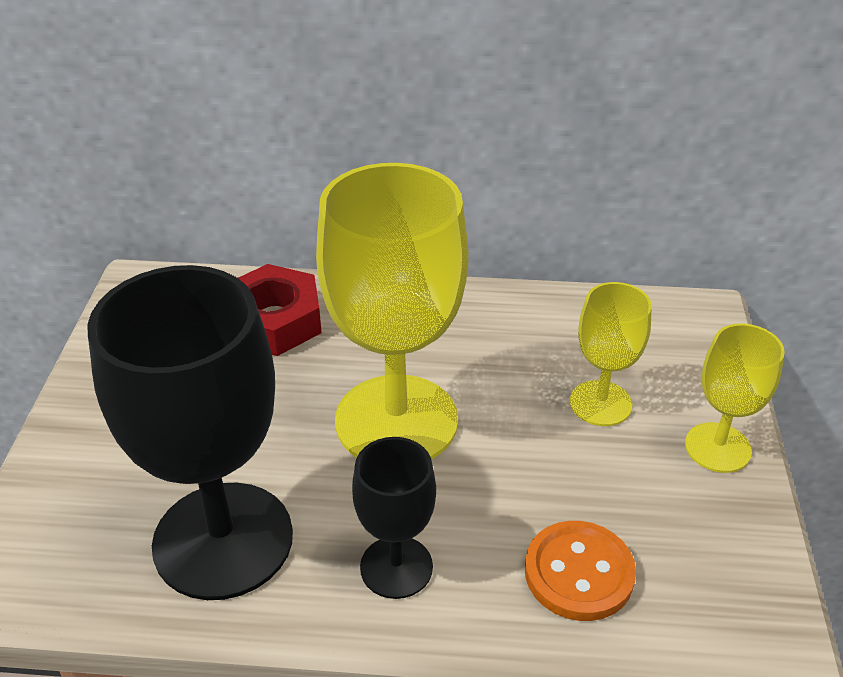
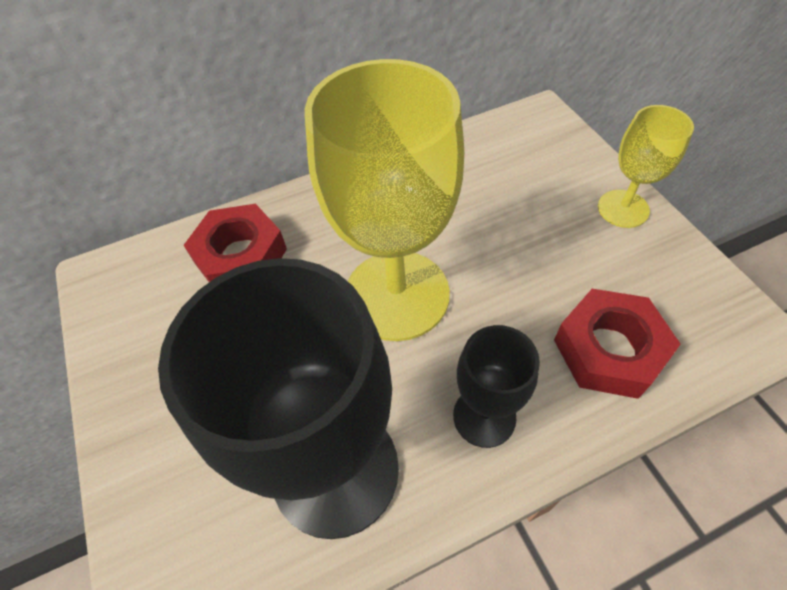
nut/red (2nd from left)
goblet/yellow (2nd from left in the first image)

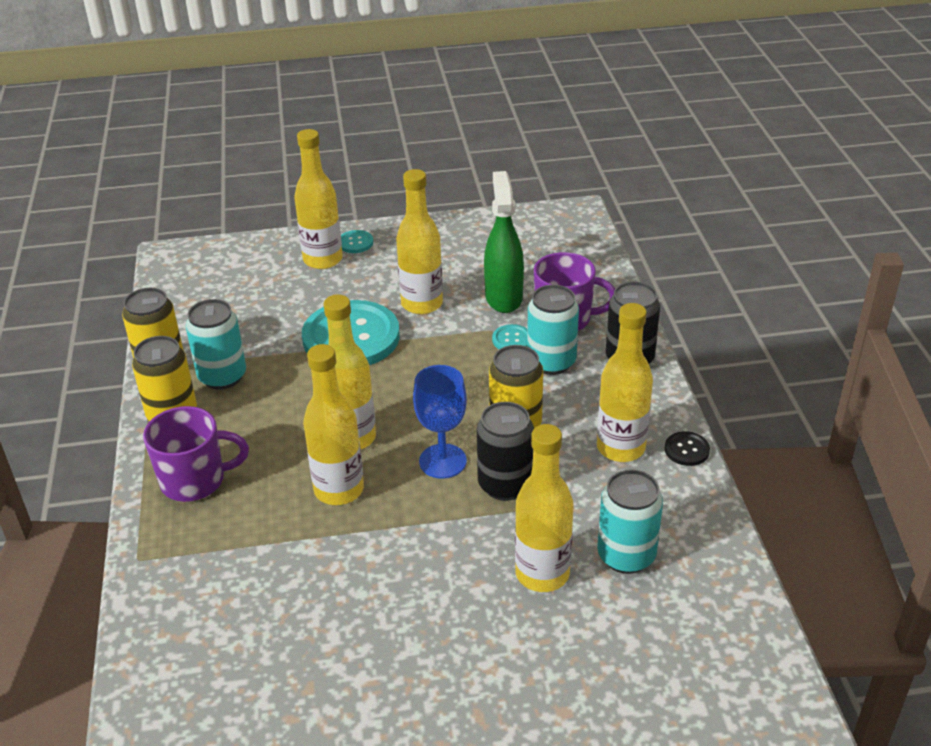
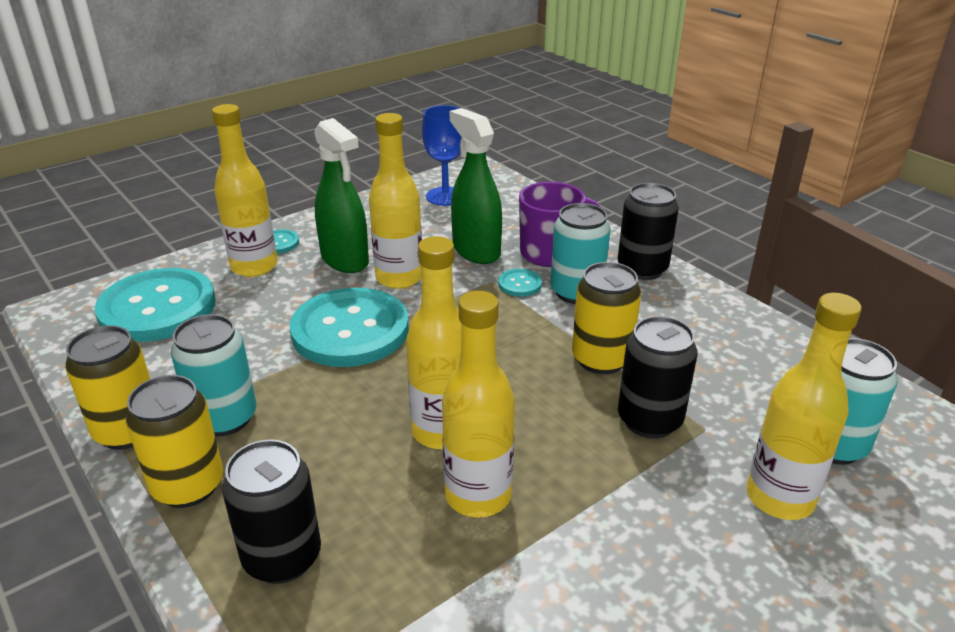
button/turquoise (1st from left)
can/black (1st from left)
spray bottle/green (1st from left)
goblet/blue
bottle/yellow (6th from left in the first image)
button/black

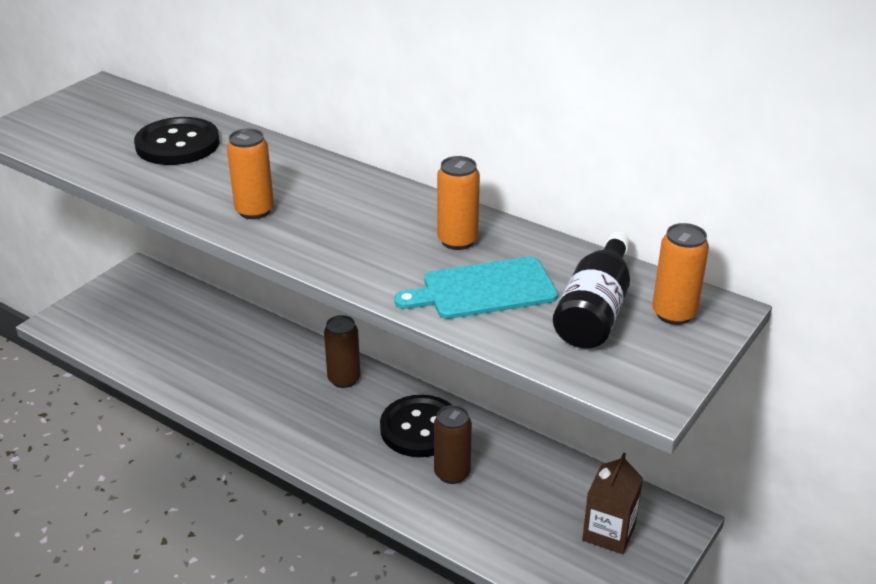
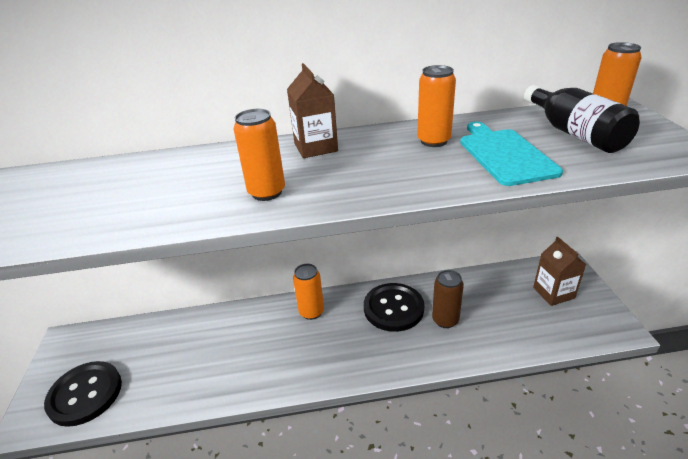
button/black (1st from left)
carton/brown (1st from left)
can/orange (2nd from left)
cutting board/turquoise

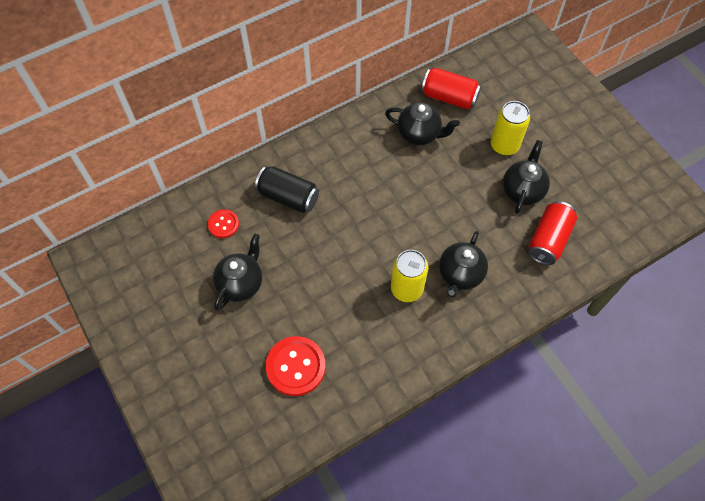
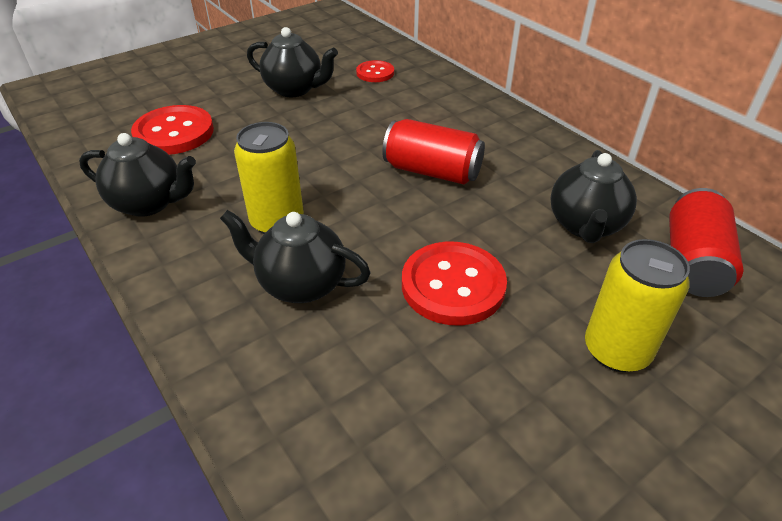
teapot/black (1st from left)
can/red (1st from left)
button/red (3rd from left)
can/black

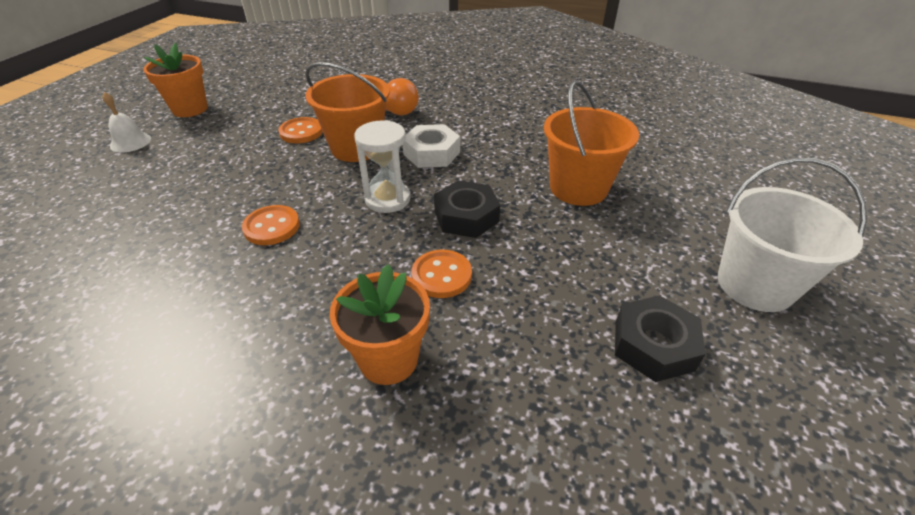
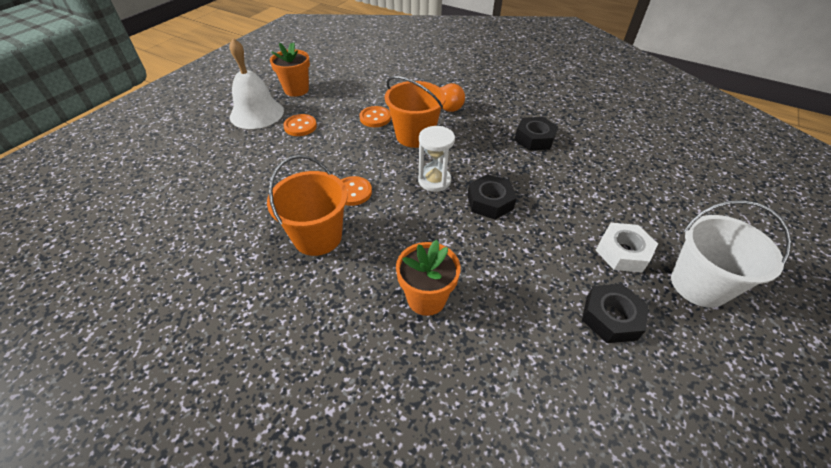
bell/white
bucket/orange (1st from left)
button/orange (1st from left)
nut/black (2nd from left)
nut/white

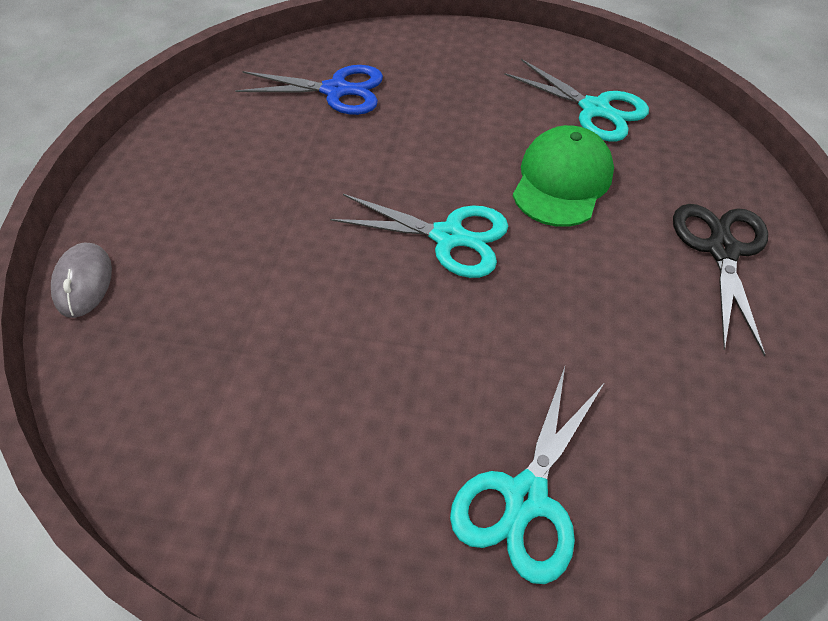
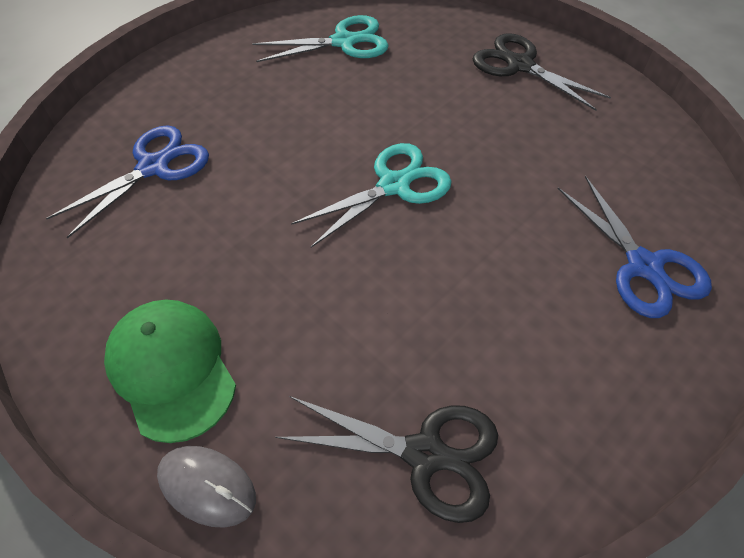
cap/green
scissors/black (1st from left)
scissors/blue (2nd from left)

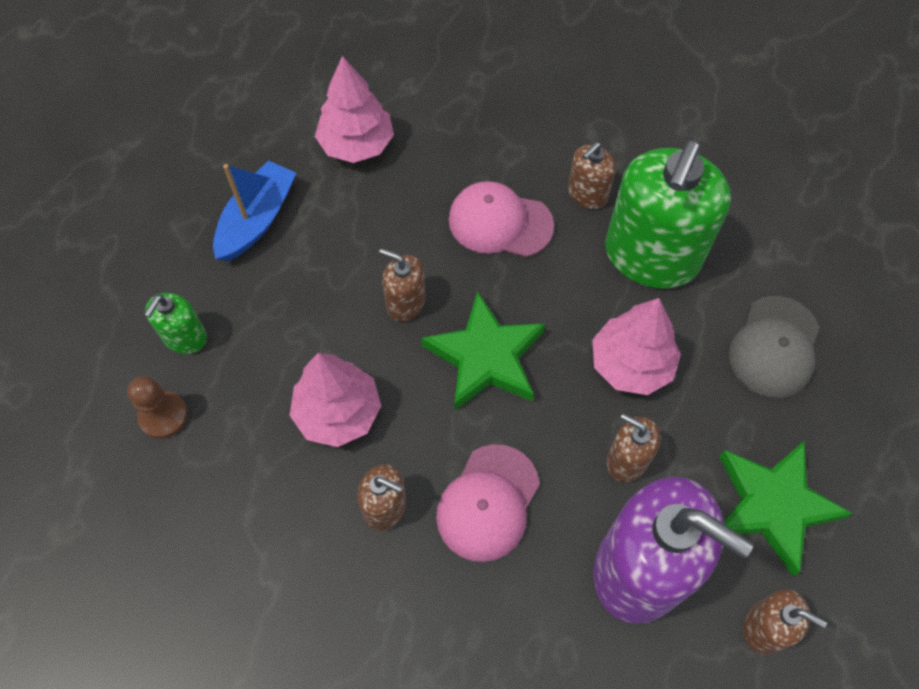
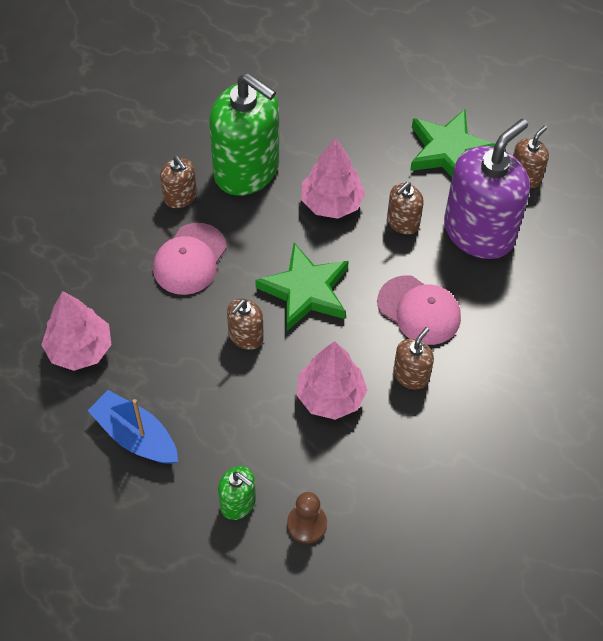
cap/grey

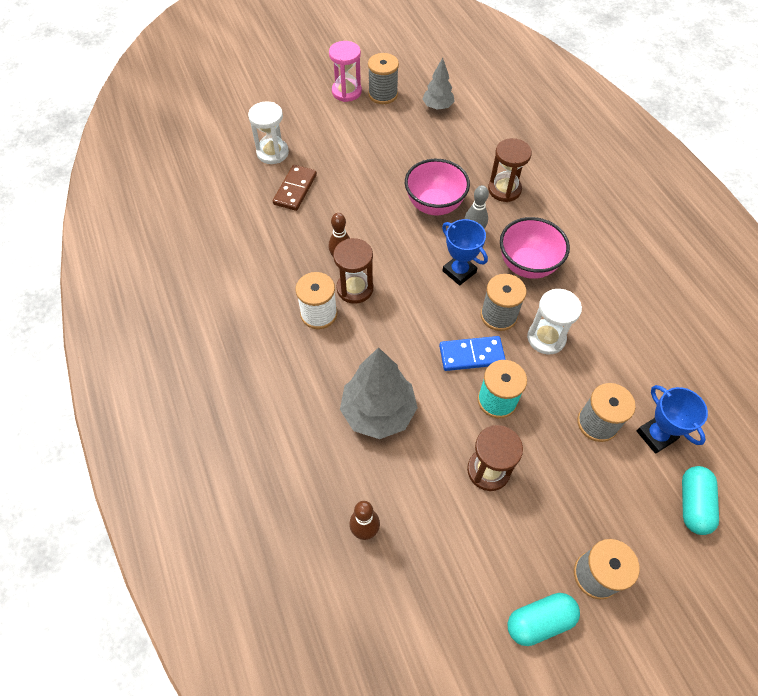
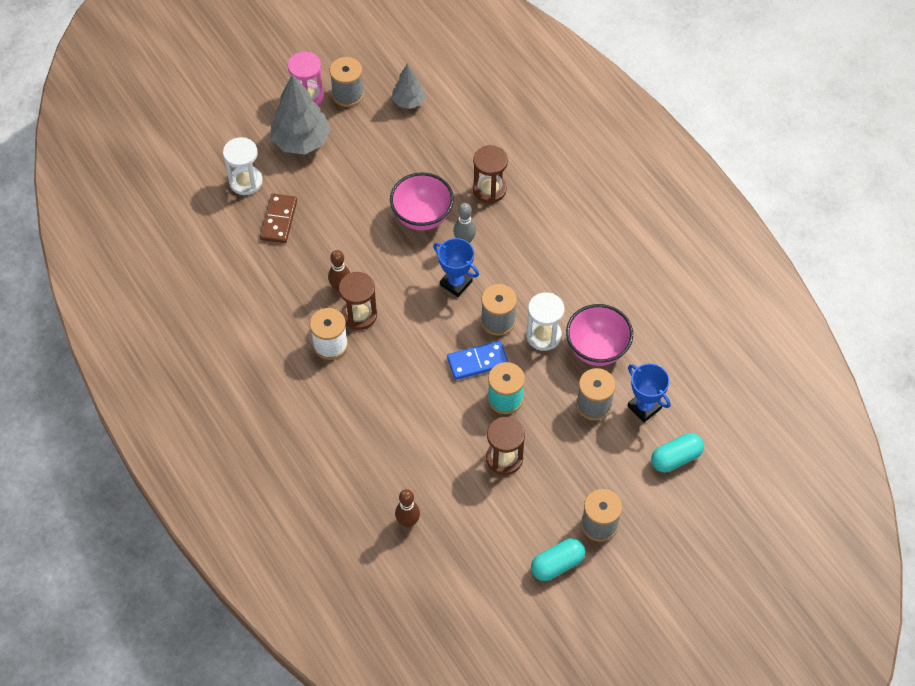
tree/grey (1st from left)
bowl/pink (2nd from left)
capsule/turquoise (2nd from left)

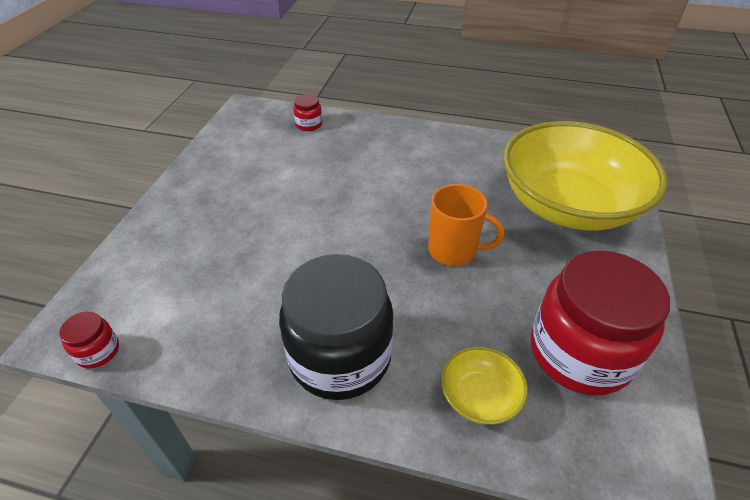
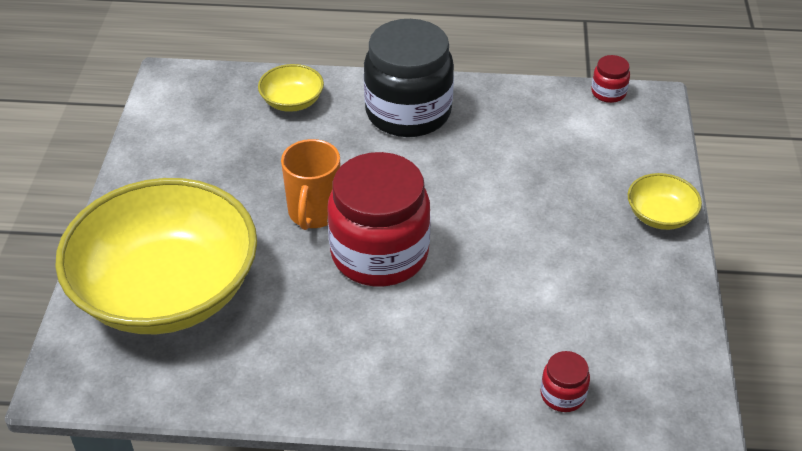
mug/orange
jar/red (1st from left)
bowl/yellow (3rd from left)

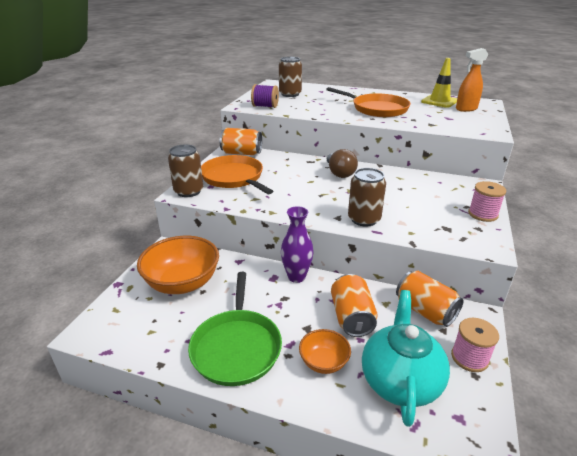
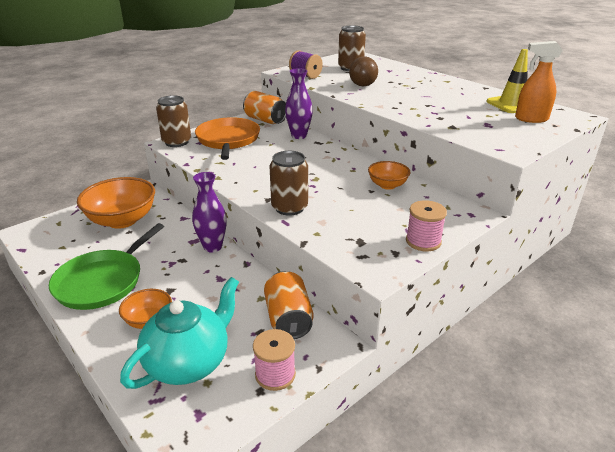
vase/purple (2nd from left)
light bulb/brown
bowl/orange (3rd from left)
pan/orange (2nd from left in the first image)
can/orange (2nd from left in the first image)

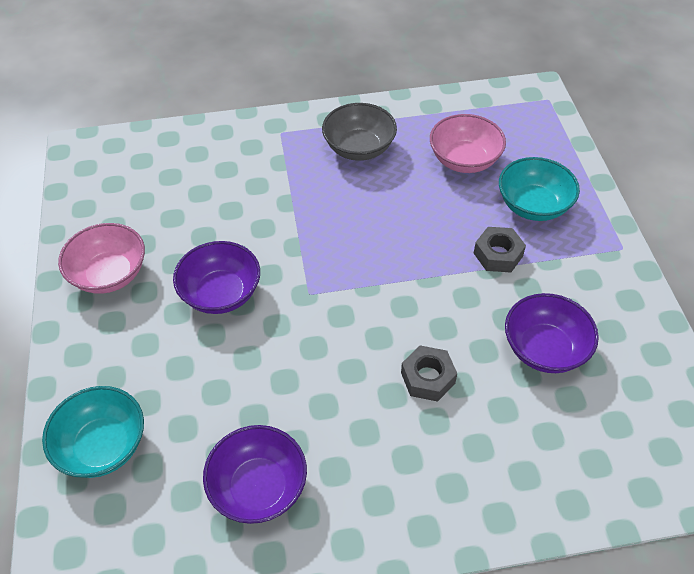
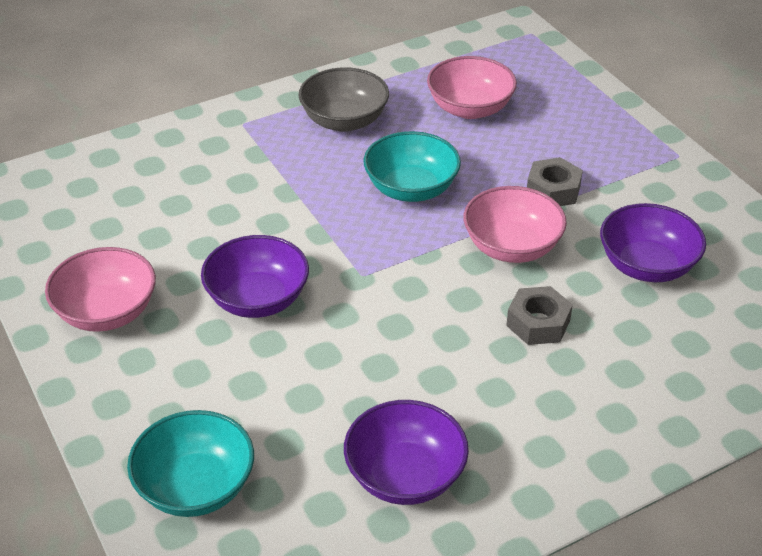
bowl/turquoise (2nd from left)
bowl/pink (3rd from left)

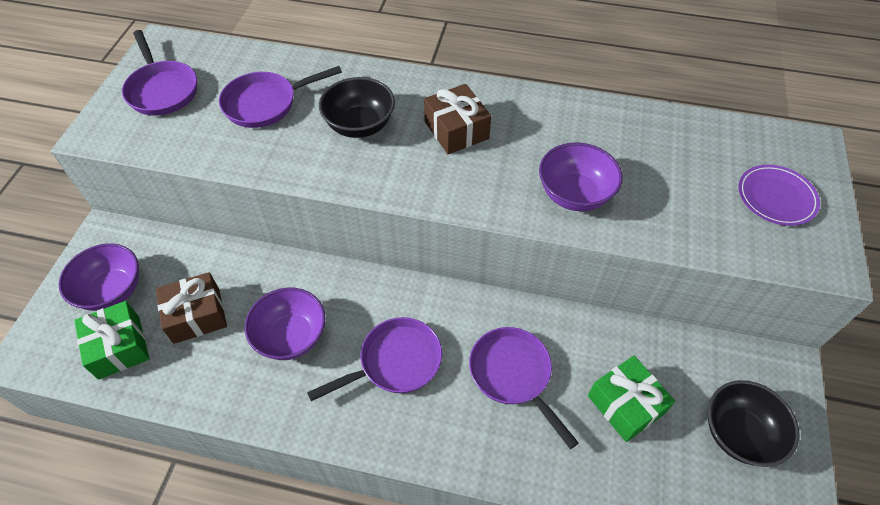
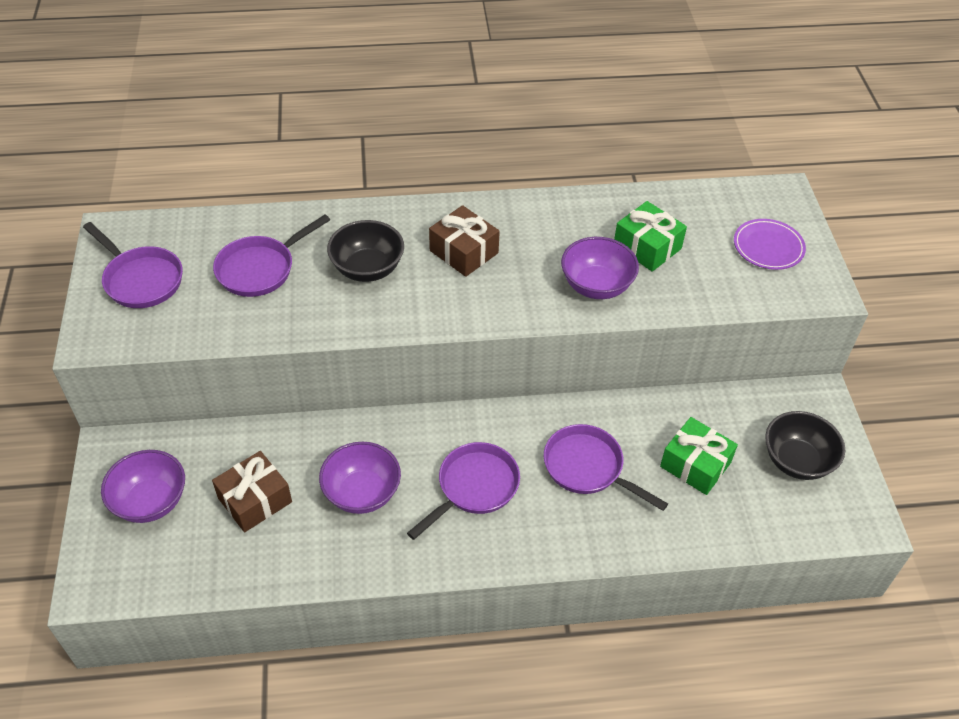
gift/green (1st from left)

